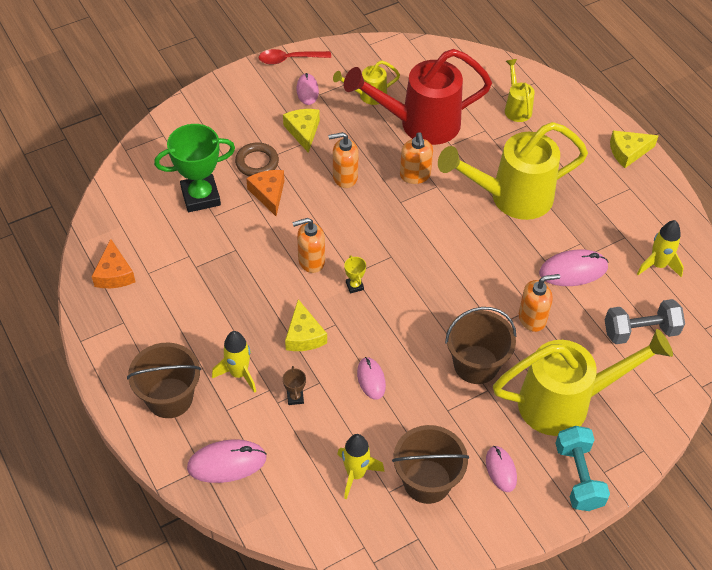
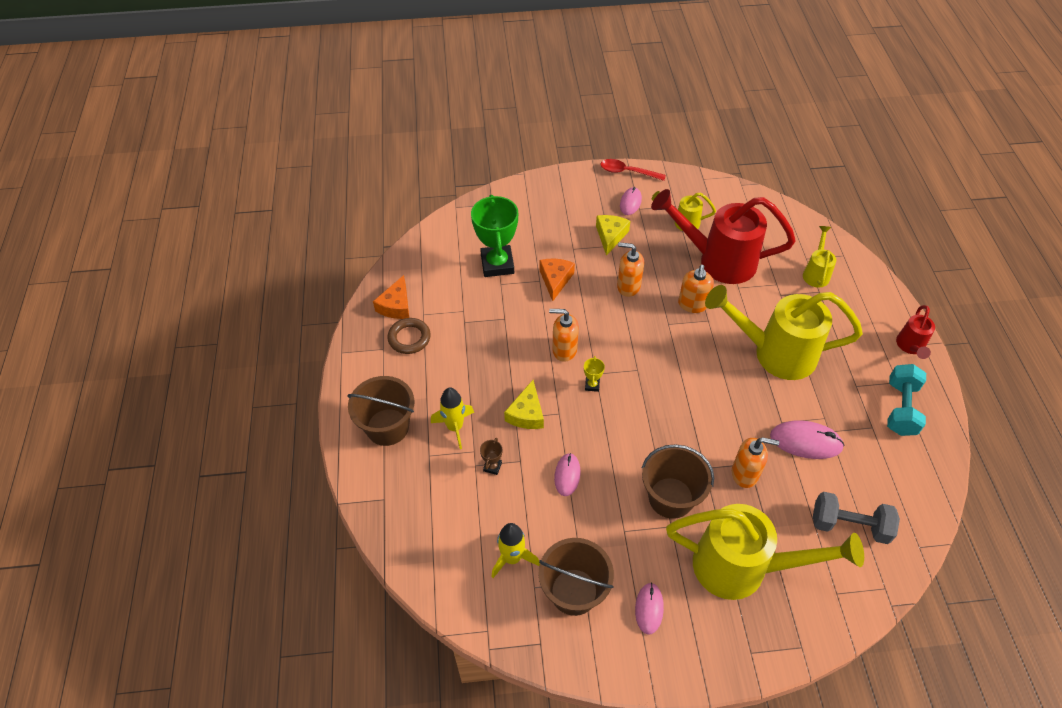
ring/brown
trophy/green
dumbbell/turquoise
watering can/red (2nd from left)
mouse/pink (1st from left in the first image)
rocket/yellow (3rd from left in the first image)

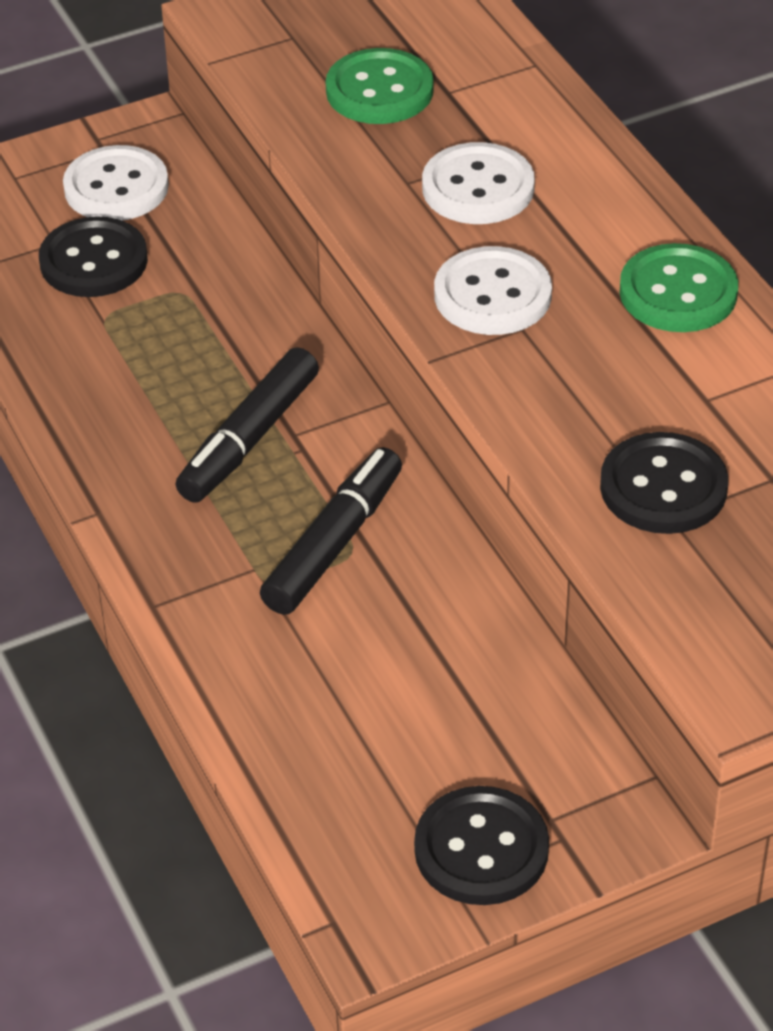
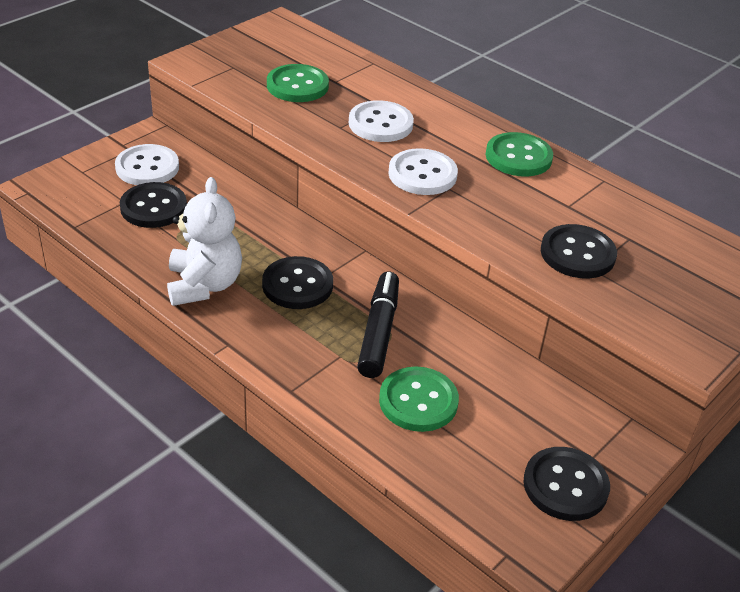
teddy bear/white
button/black (2nd from left)
button/green (2nd from left)

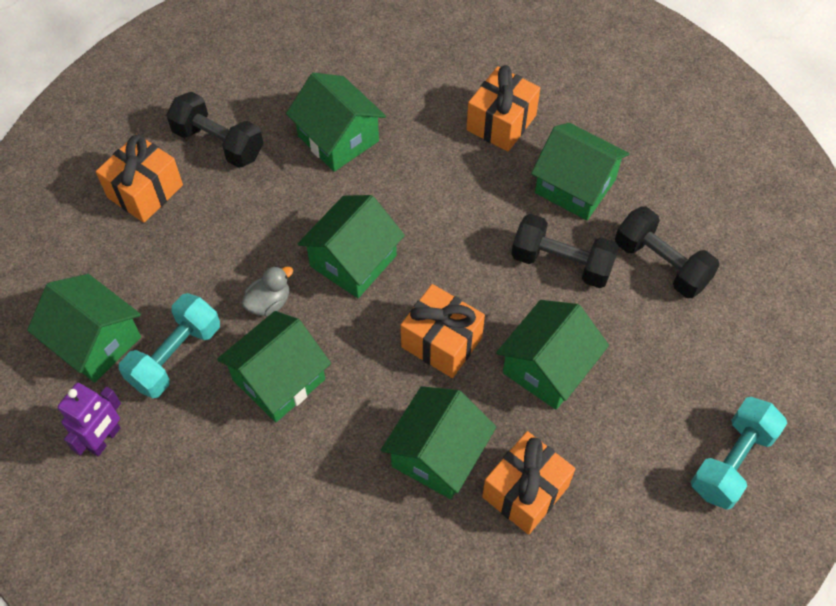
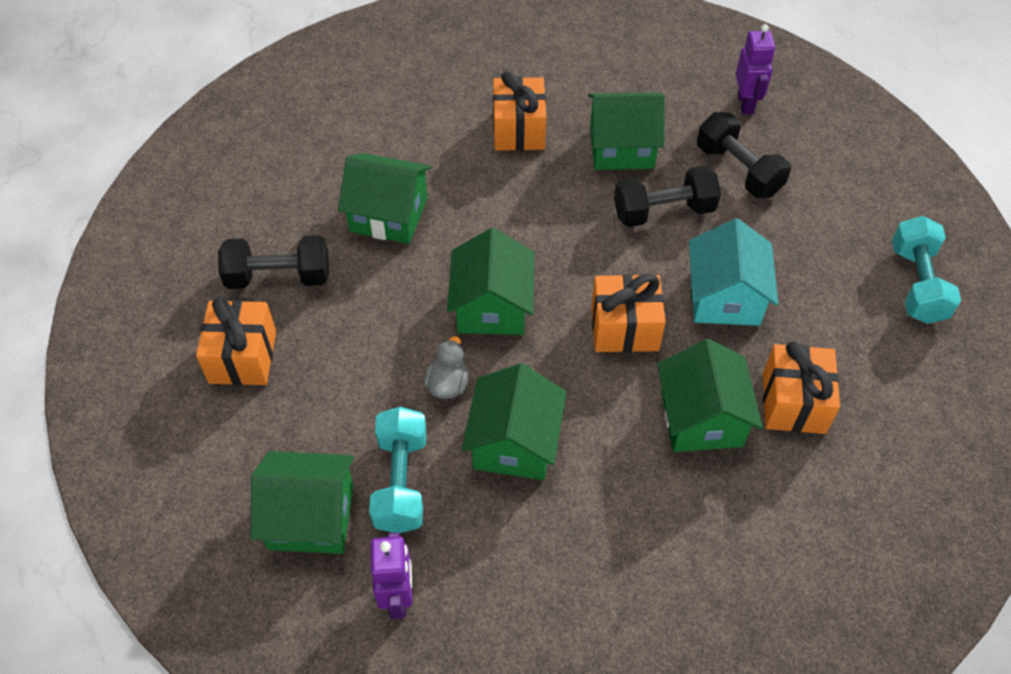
house/turquoise
dumbbell/black (3rd from left)
robot/purple (2nd from left)

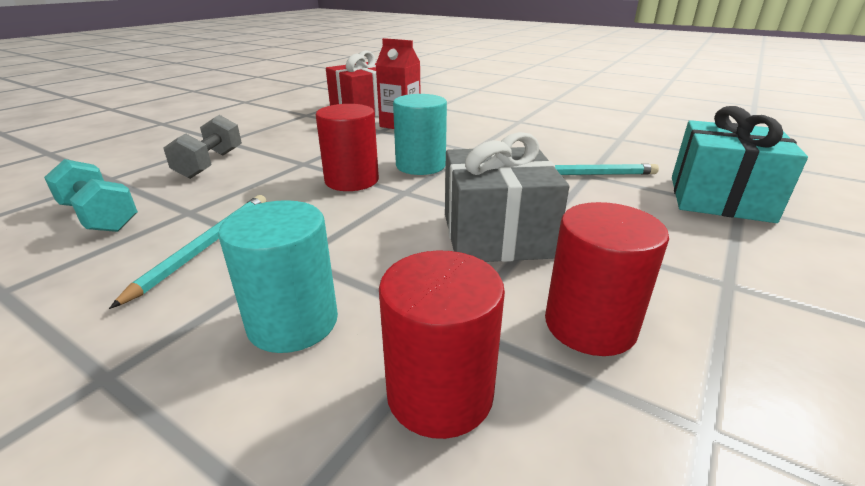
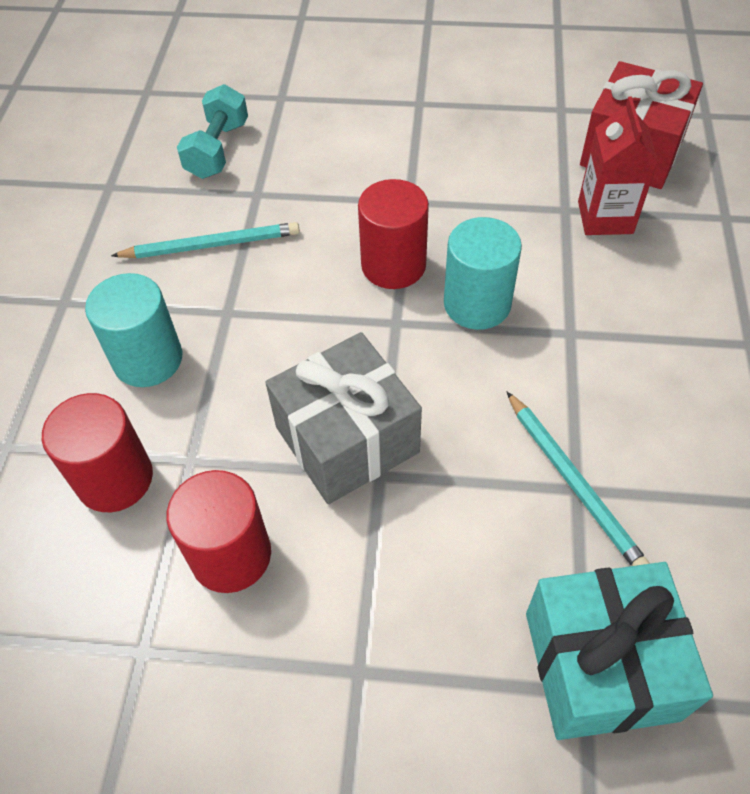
dumbbell/grey

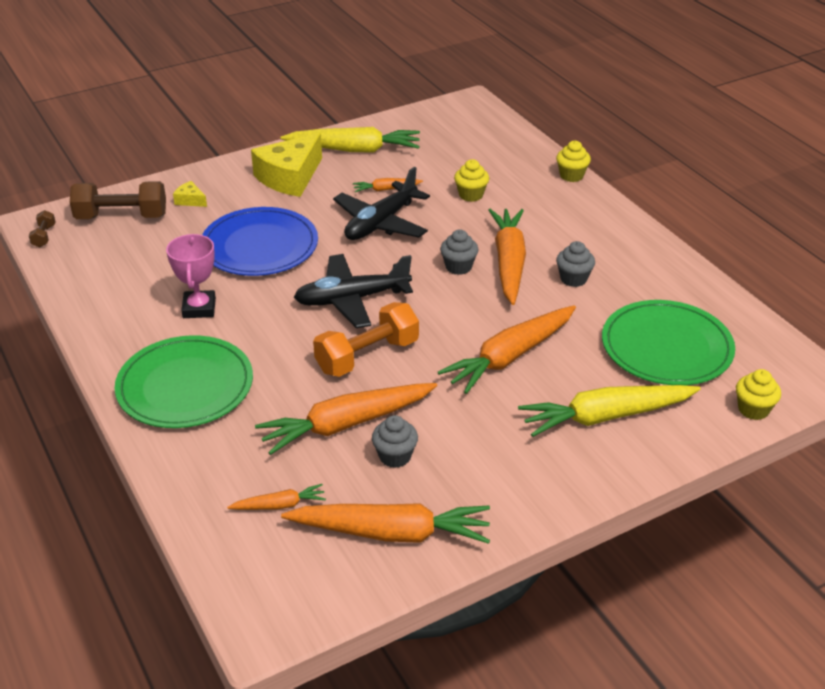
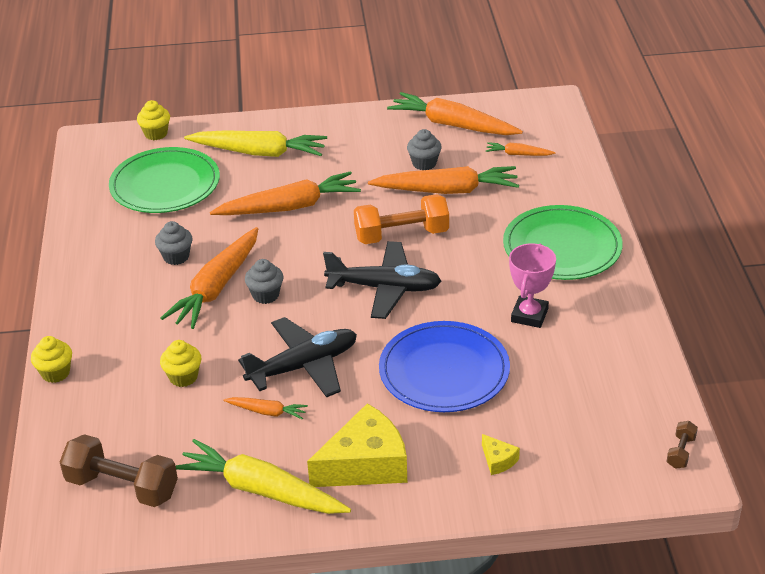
dumbbell/brown (1st from left)

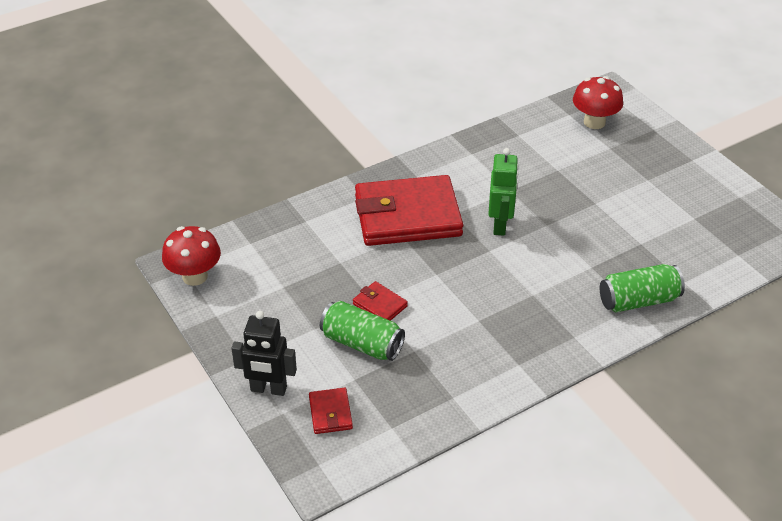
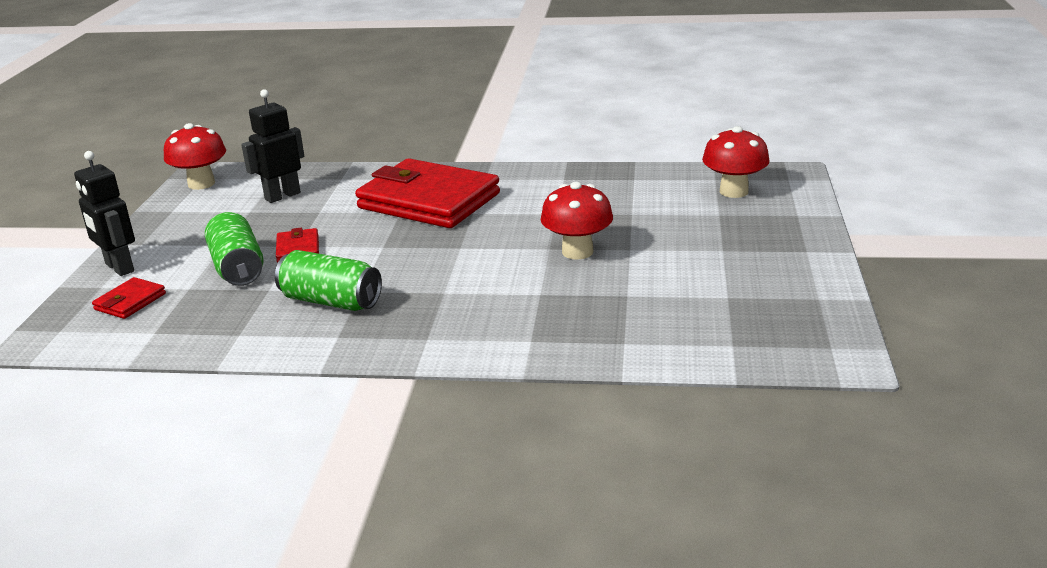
robot/black (2nd from left)
can/green (2nd from left)
mushroom/red (2nd from left)
robot/green

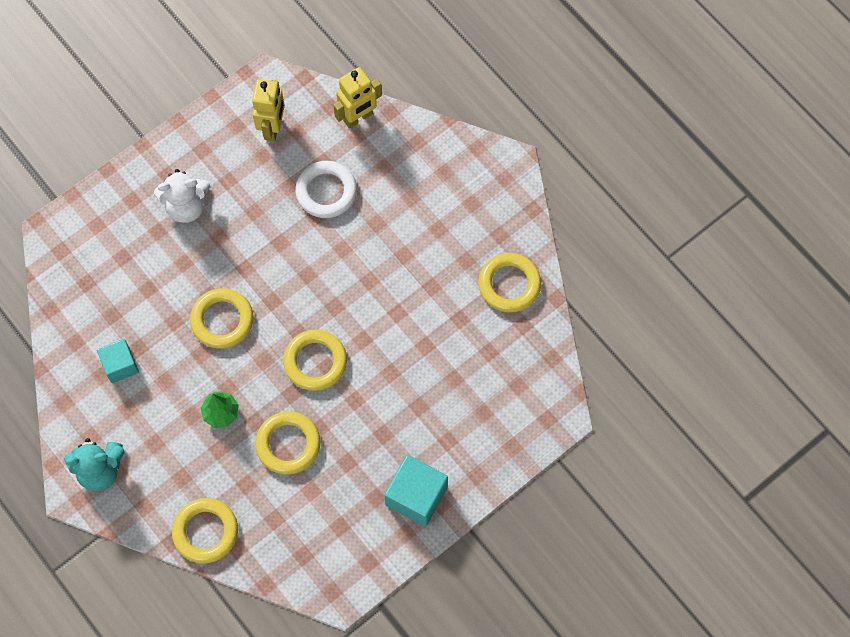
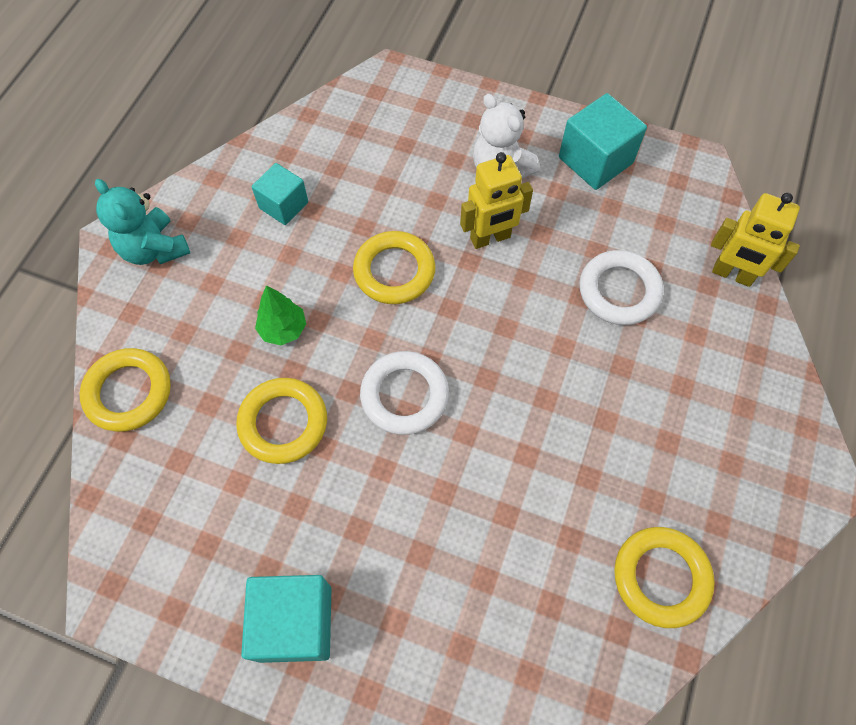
ring/white (1st from left)
robot/yellow (1st from left)
cube/turquoise (3rd from left)

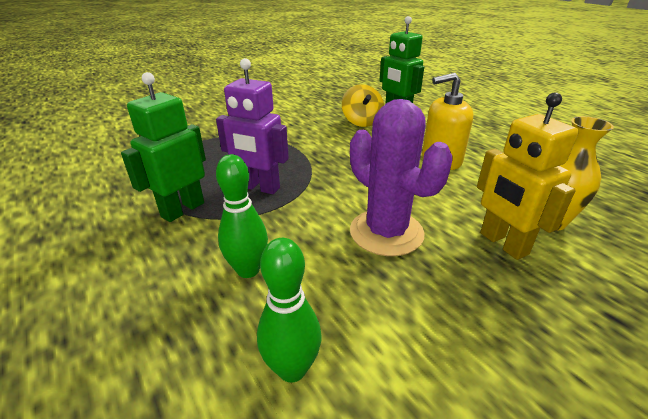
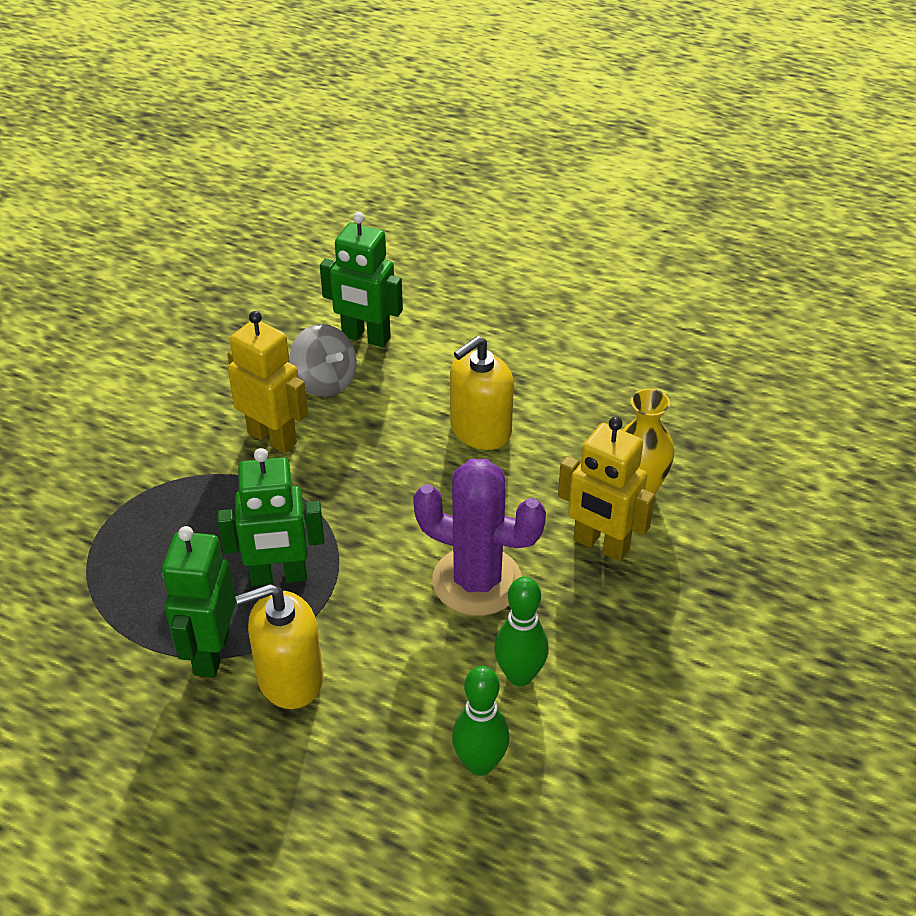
robot/green (2nd from left)
robot/yellow (1st from left)
soap dispenser/yellow (1st from left)
spinning top/grey
bowling pin/green (2nd from left)

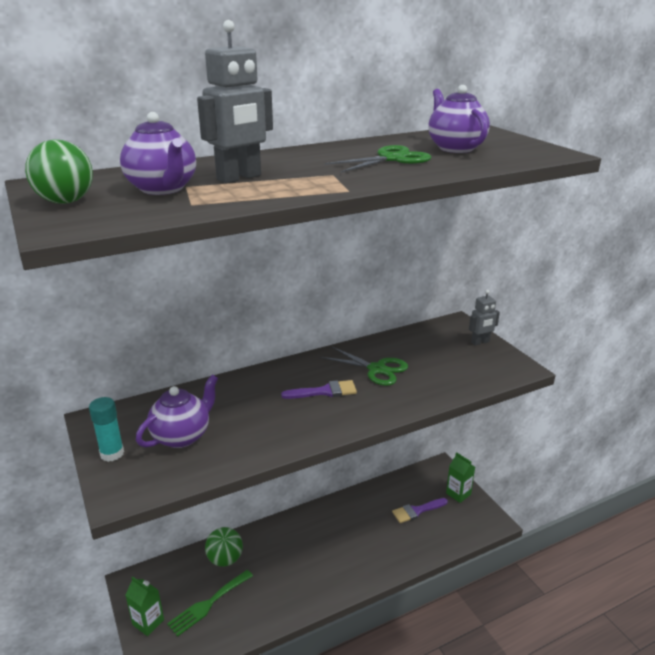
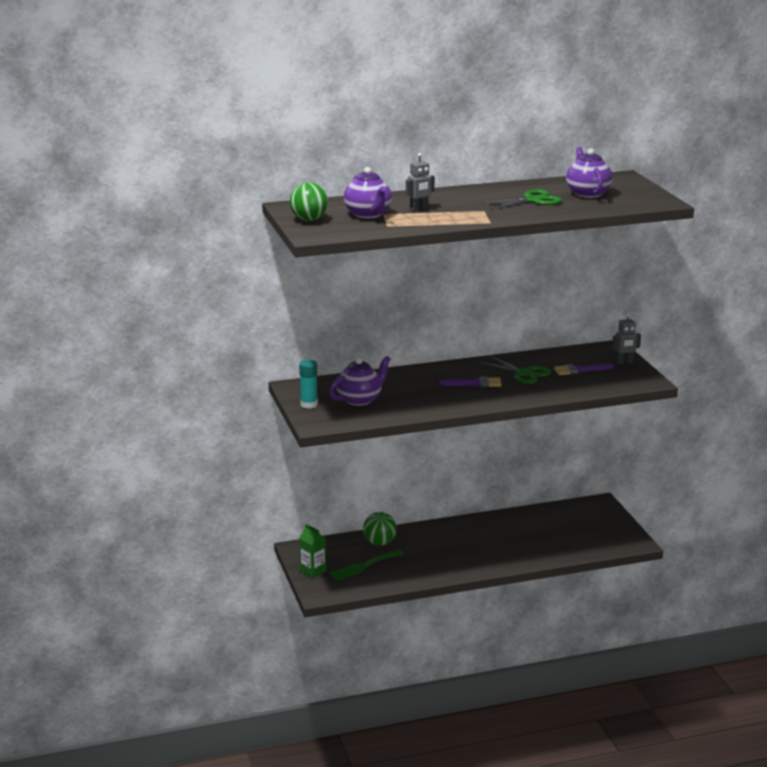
robot/grey (1st from left)
brush/purple (2nd from left)
carton/green (2nd from left in the first image)

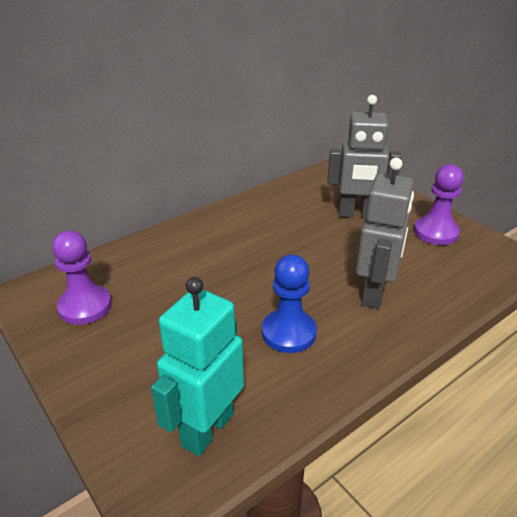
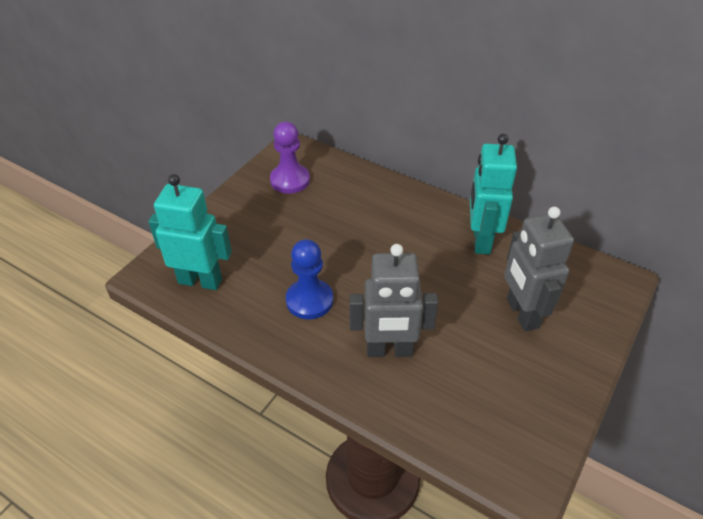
robot/turquoise (2nd from left)
pawn/purple (2nd from left in the first image)

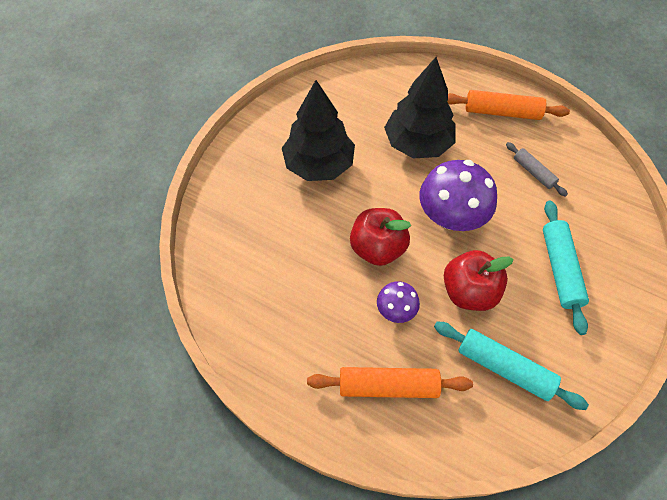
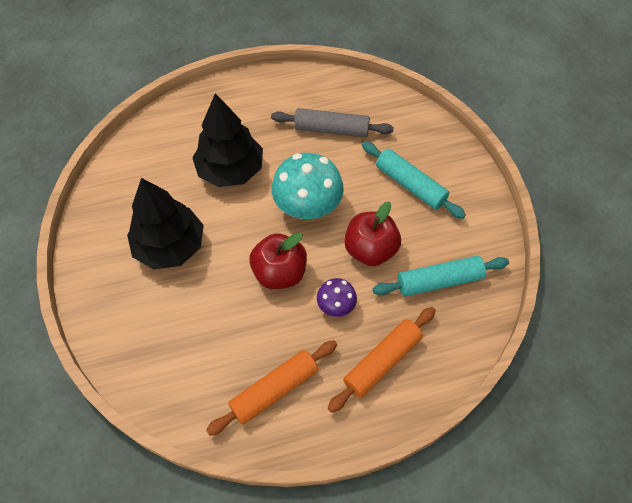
rolling pin/orange (1st from left)
rolling pin/grey
mushroom/turquoise

